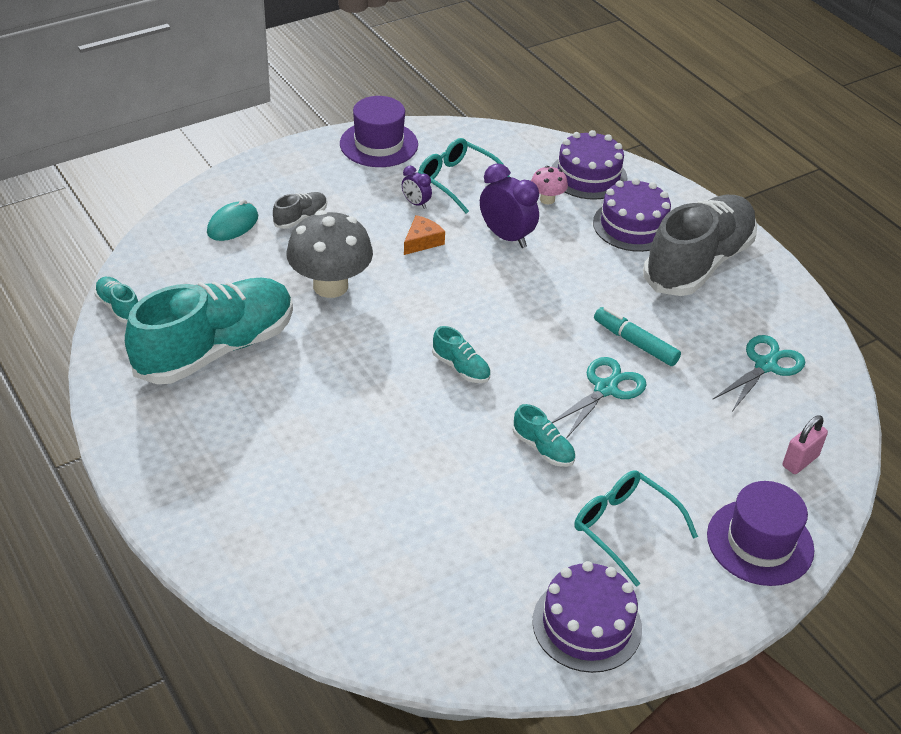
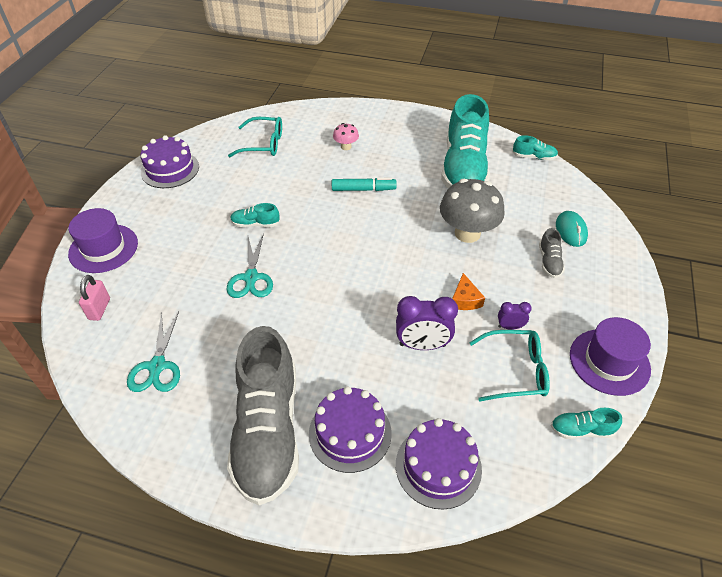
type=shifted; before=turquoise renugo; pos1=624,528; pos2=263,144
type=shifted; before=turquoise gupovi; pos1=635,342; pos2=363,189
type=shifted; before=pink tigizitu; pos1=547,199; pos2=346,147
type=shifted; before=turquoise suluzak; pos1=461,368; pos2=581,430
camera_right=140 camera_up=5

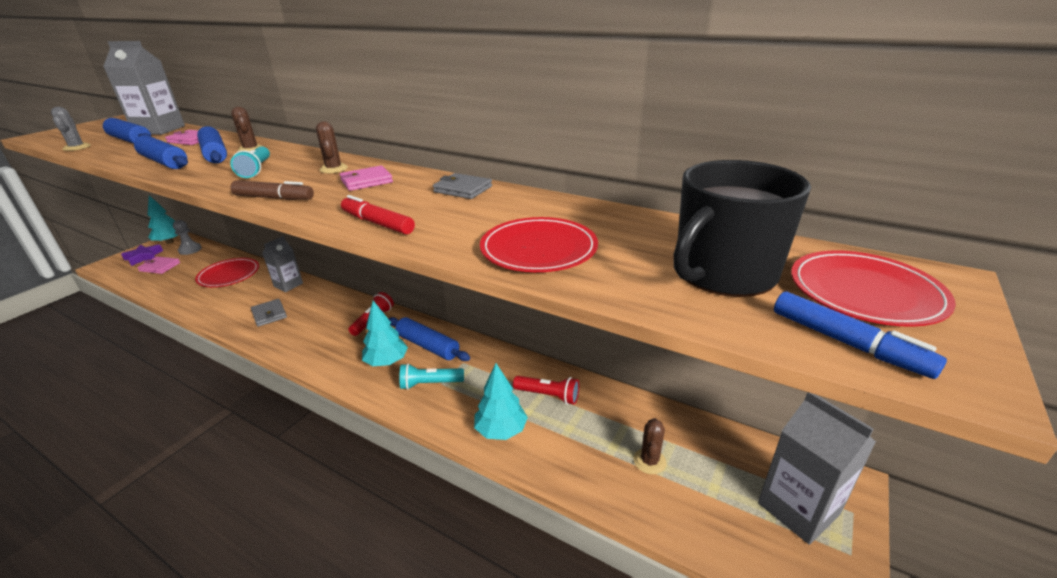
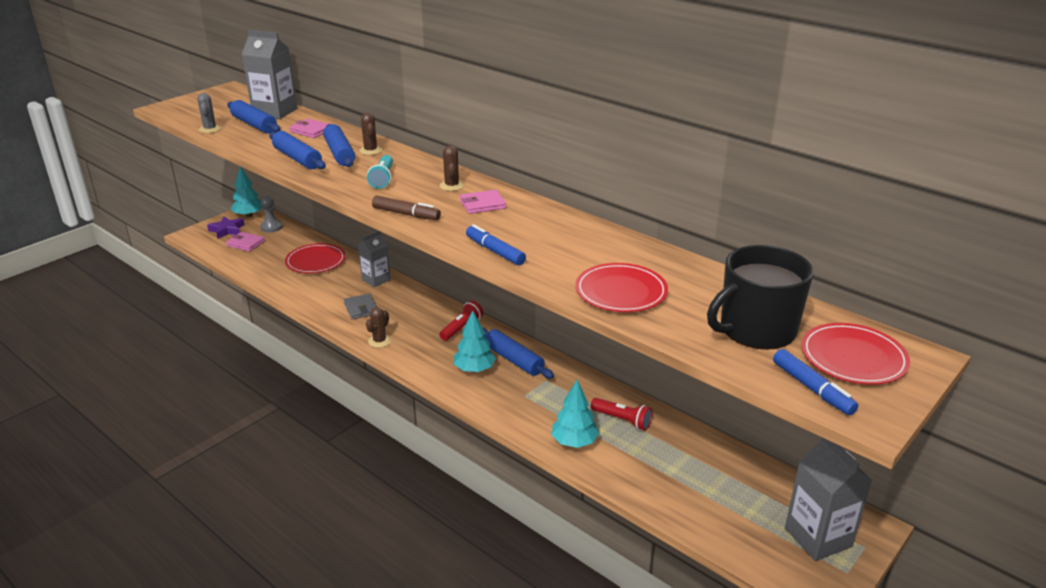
type=shifted; before=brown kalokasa; pos1=649,461; pos2=379,341
type=repainted; before=red gupovi; after=blue gupovi; pos1=377,223; pos2=495,251
type=gone; before=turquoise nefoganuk; pos1=430,384
type=gone; before=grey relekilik; pos1=463,189
camera_right=10 camera_up=0

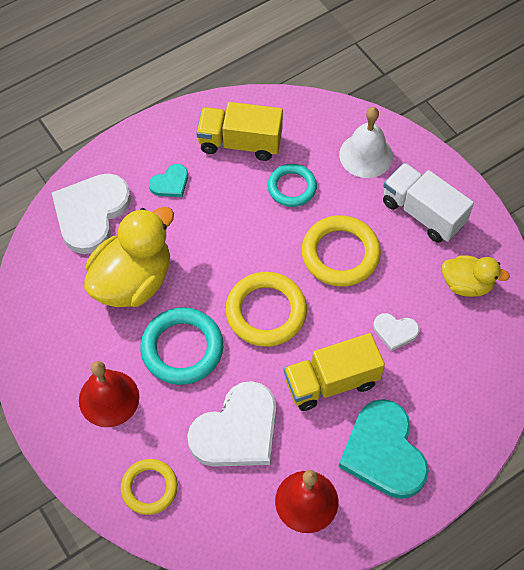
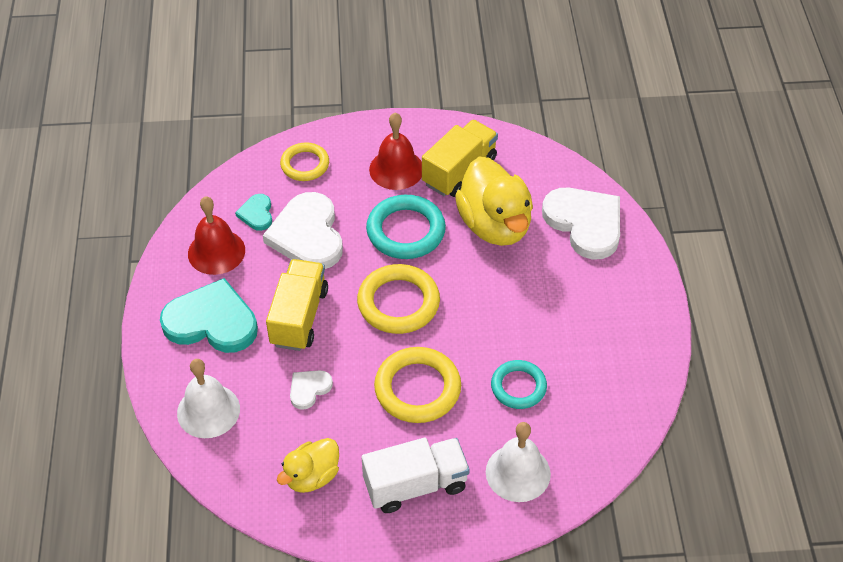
type=new; after=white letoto; pos2=208,411
type=shifted; before=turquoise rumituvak; pos1=170,183; pos2=256,214
type=shifted; before=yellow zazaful; pos1=240,143; pos2=459,171
camera_right=120 camera_up=-10

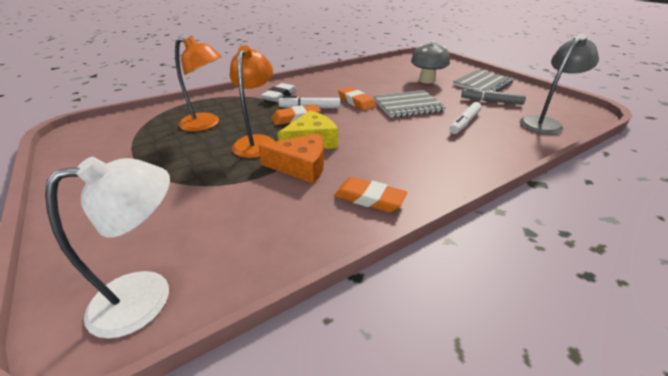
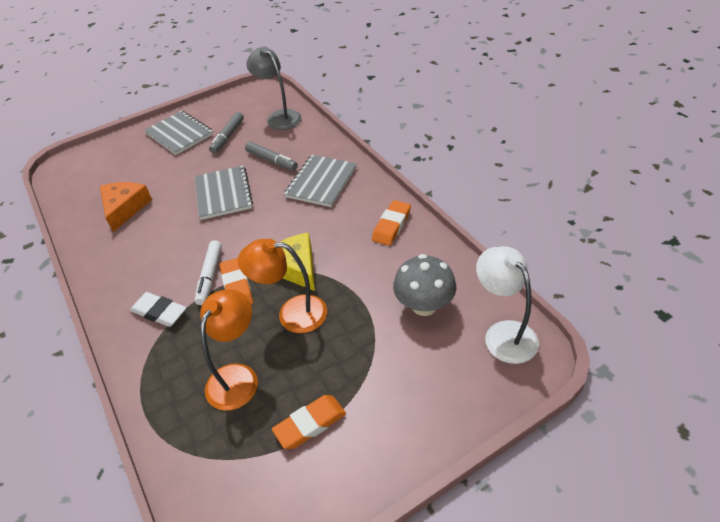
type=shifted; before=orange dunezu; pos1=301,166; pos2=125,208
type=repainted; before=white gupovi; after=grey gupovi; pos1=464,123; pos2=272,160
type=shifted; before=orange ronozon; pos1=356,102; pos2=310,424
type=new; after=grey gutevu; pos2=321,182
type=shifted; before=grey tigizitu; pos1=427,80; pos2=424,305
camera_right=-85 camera_up=10

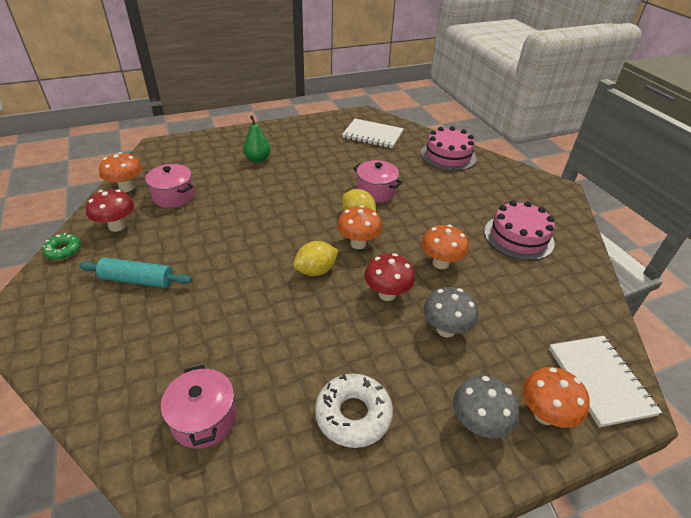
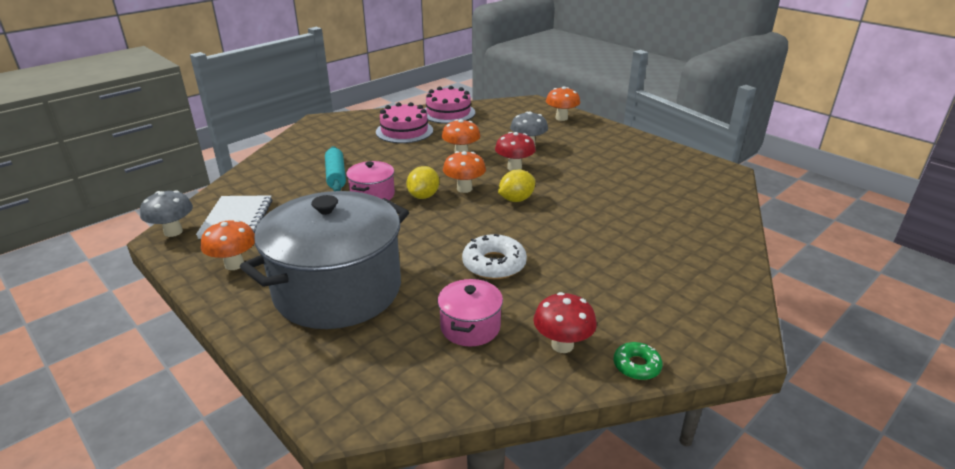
type=shifted; before=grey tigizitu; pos1=478,424; pos2=173,232
type=shifted; before=orange tigizitu; pos1=126,188; pos2=234,264
type=swapped; before=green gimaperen; after=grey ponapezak; pos1=258,159; pos2=338,290
type=shifted; before=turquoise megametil; pos1=138,280; pos2=336,176
type=shifted; before=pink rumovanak; pos1=448,156; pos2=448,113
type=shifted; before=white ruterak; pos1=353,415; pos2=494,264
type=rotated; before=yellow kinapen; pos1=316,271; pos2=516,199; turn=-75
type=gone; before=pink ponapezak; pos1=204,419
type=gone; before=white gutevu; pos1=599,381
camera_right=-110 camera_up=-10

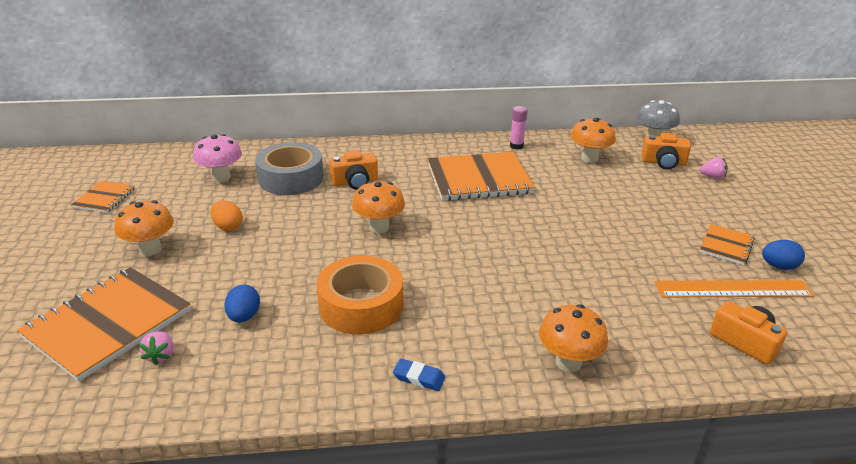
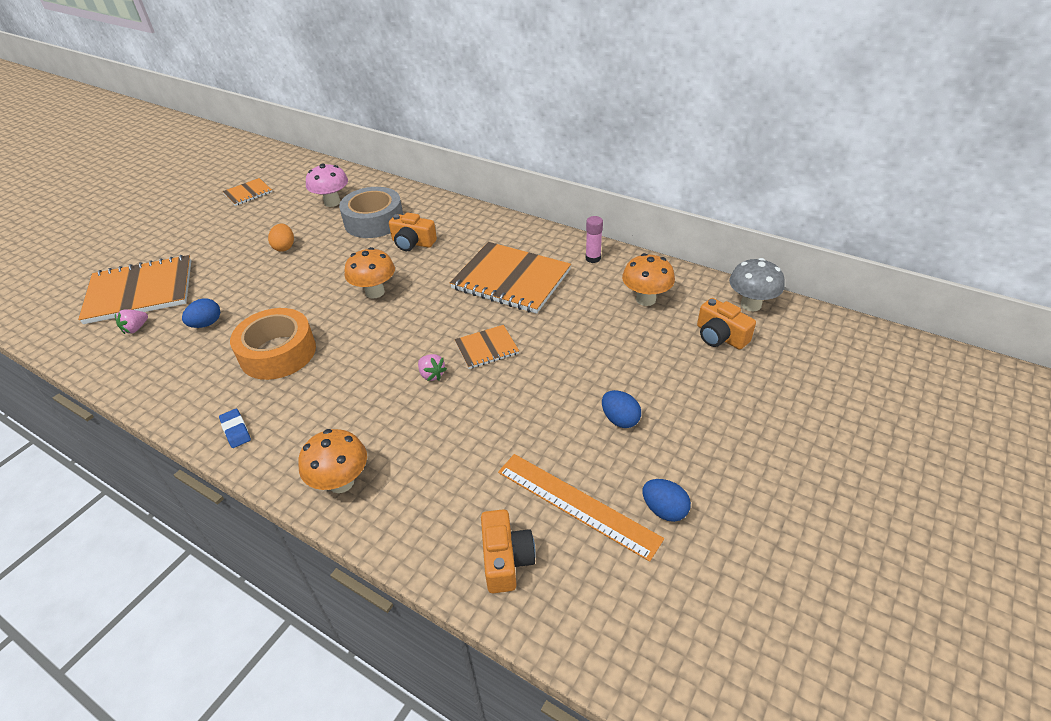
type=shifted; before=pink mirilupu; pos1=712,177; pos2=432,375
type=shifted; before=orange gutevu; pos1=726,246; pos2=486,348
type=new; after=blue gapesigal; pos2=620,419
type=gone; before=orange tigizitu; pos1=150,249
camera_right=40 camera_up=10

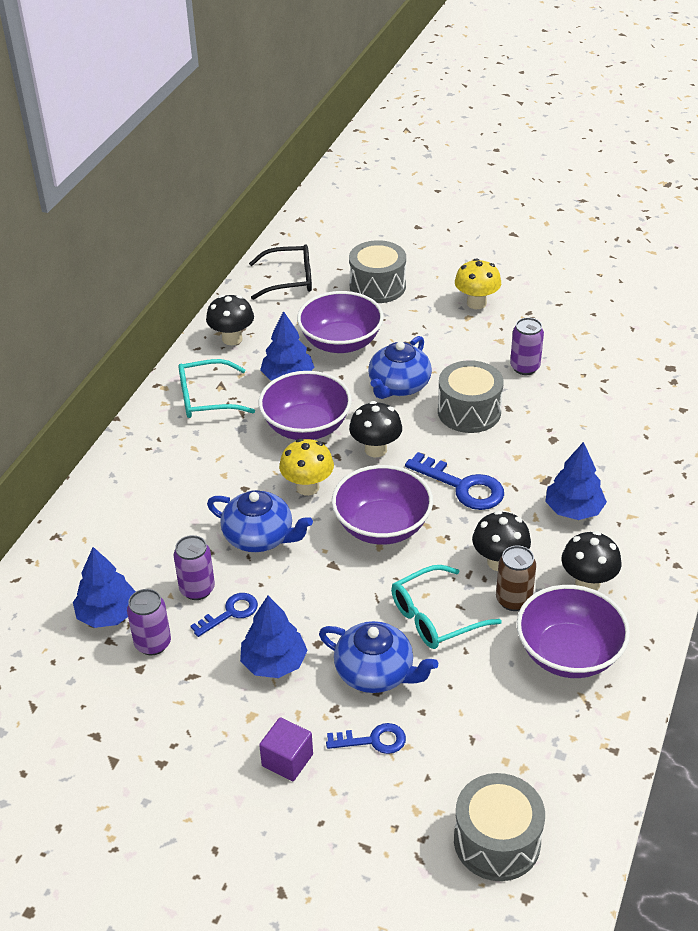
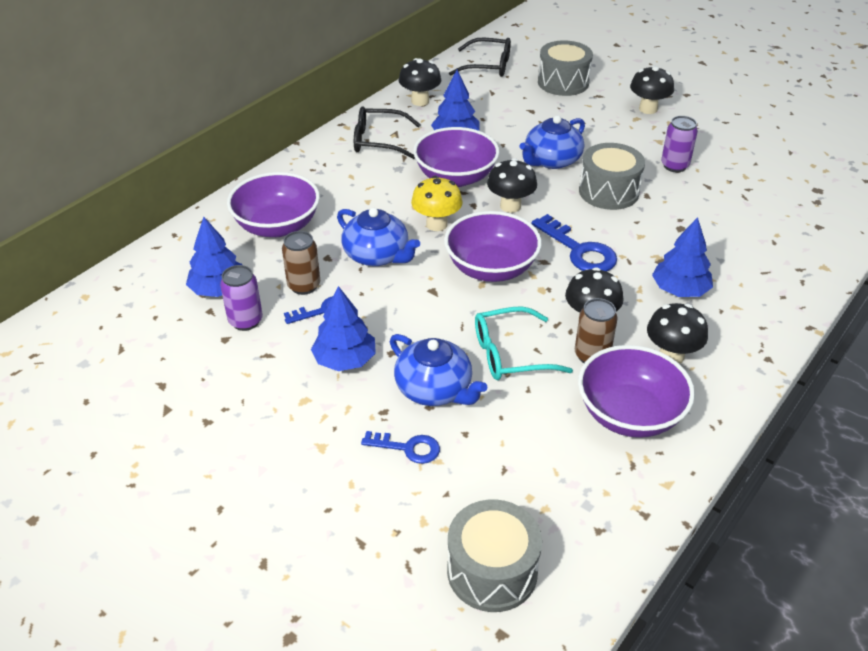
type=shifted; before=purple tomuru; pos1=341,342; pos2=277,226
type=repainted; before=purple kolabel; after=brown kolabel; pos1=197,589; pos2=304,286
type=repainted; before=turquoise renugo; after=black renugo; pos1=207,398; pos2=379,141
type=repainted; before=yellow tigizitu; after=black tigizitu; pos1=476,303; pos2=648,109
type=gone; before=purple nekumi; pos1=287,760
camera_right=15 camera_up=0

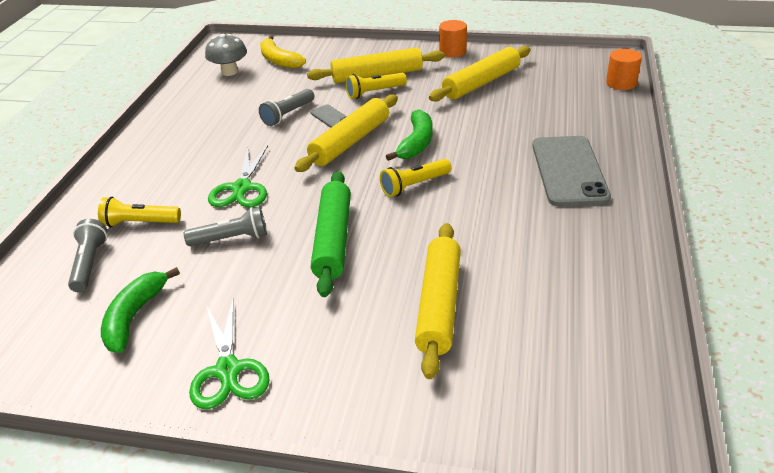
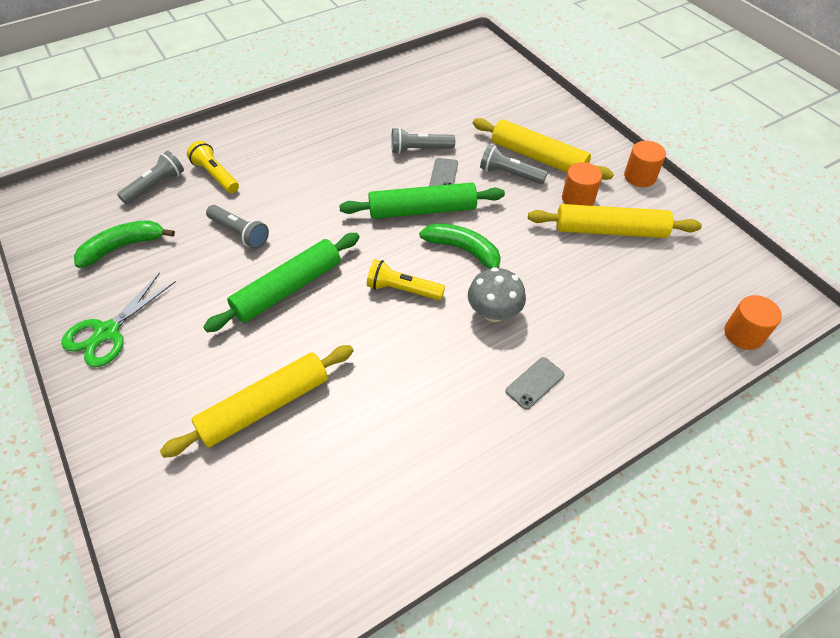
type=repainted; before=yellow megametil; after=green megametil; pos1=350,142; pos2=422,210
type=rotated; before=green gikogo; pos1=416,143; pos2=464,251; turn=-120
type=shifted; before=grey tigizitu; pos1=229,72; pos2=494,312
type=repainted; before=yellow nefoganuk; after=grey nefoganuk; pos1=374,92; pos2=510,174
type=scaled; before=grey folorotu; pos1=569,171; pos2=535,383; scale=0.45
type=new; after=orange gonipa; pos2=578,199
type=gone; before=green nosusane; pos1=242,188
type=gone; before=yellow gikogo; pos1=279,60
camera_right=45 camera_up=15

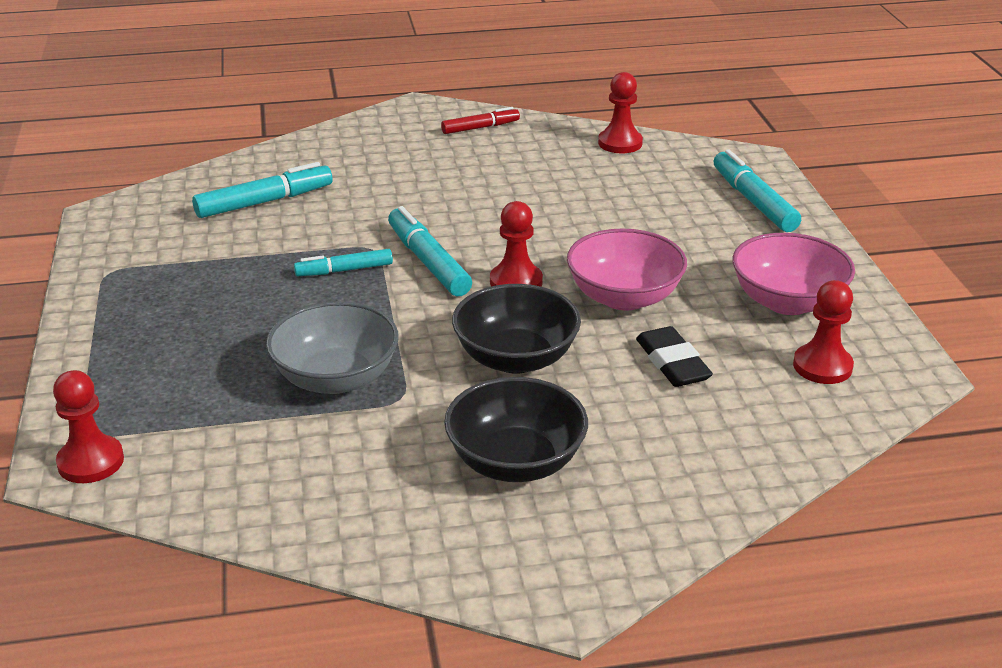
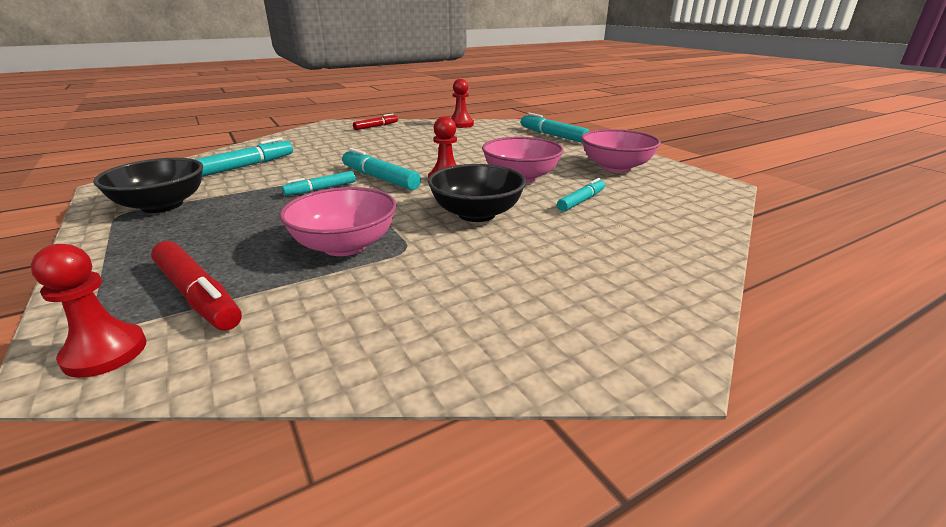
type=shifted; before=black tomuru; pos1=515,462; pos2=162,205
type=new; after=red gupovi; pos2=198,295
type=repainted; before=grey tomuru; after=pink tomuru; pos1=336,378; pos2=345,245
type=swapped; before=black ronozon; after=turquoise gupovi; pos1=672,363; pos2=581,201
type=gone; before=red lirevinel; pos1=822,366
camera_right=-20 camera_up=-5

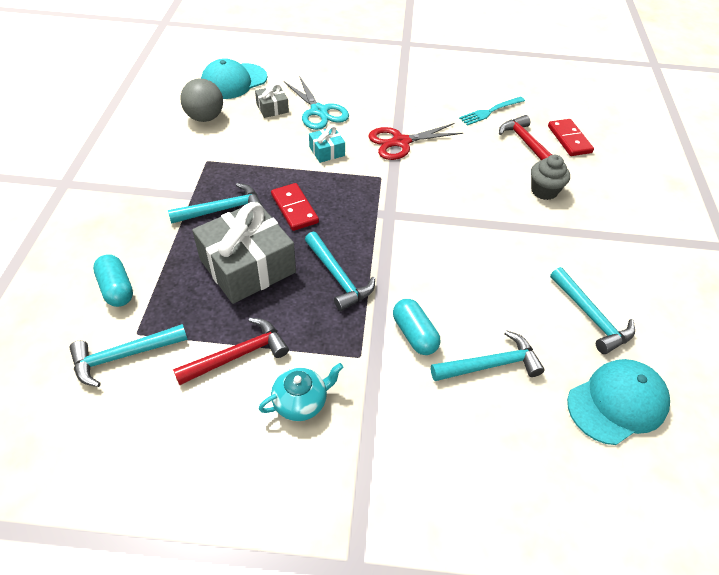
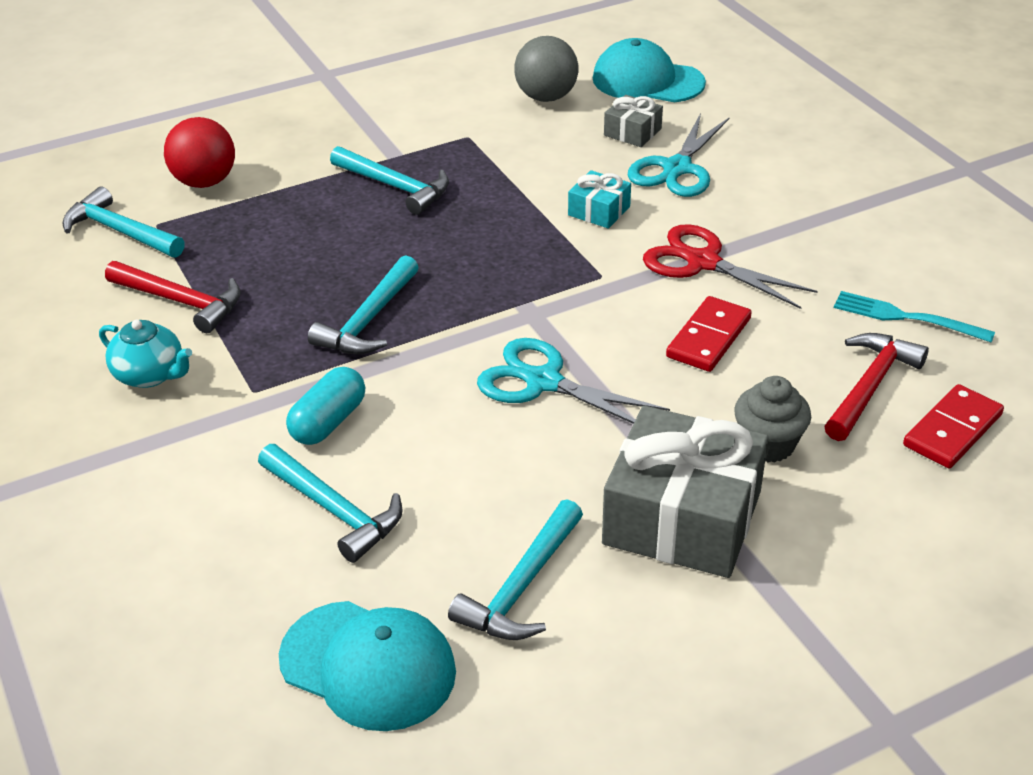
type=swapped; before=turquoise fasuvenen; after=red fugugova; pos1=116,289; pos2=205,182
type=new; after=turquoise nosusane; pos2=543,382
type=shifted; before=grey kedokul; pos1=247,266; pos2=682,518
type=shifted; before=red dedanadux; pos1=294,209; pos2=708,338
camera_right=60 camera_up=-10

